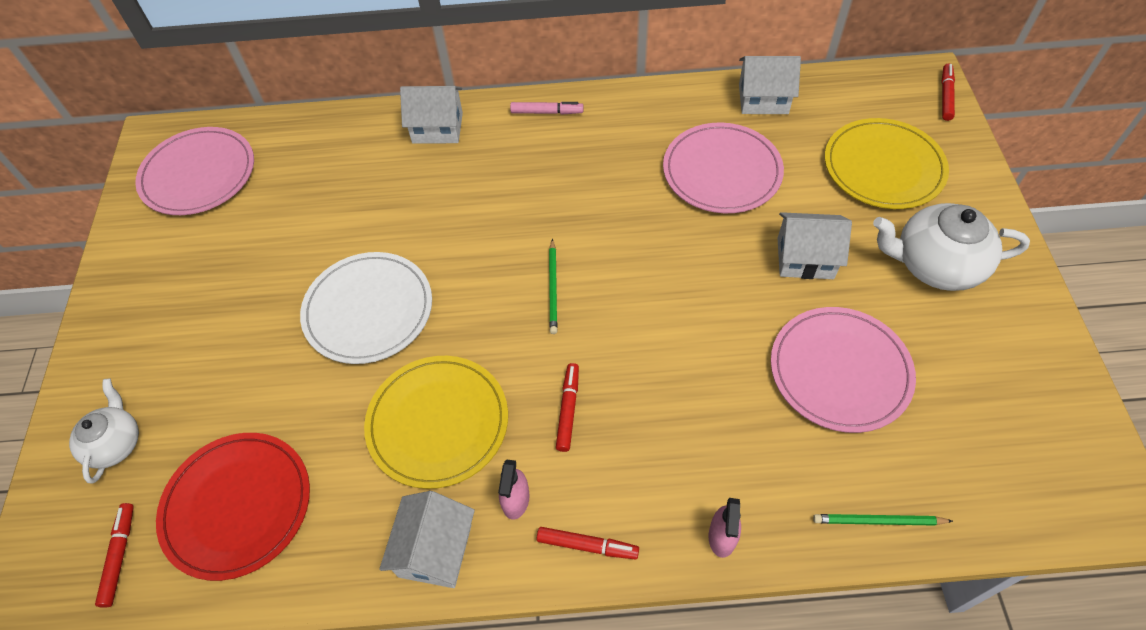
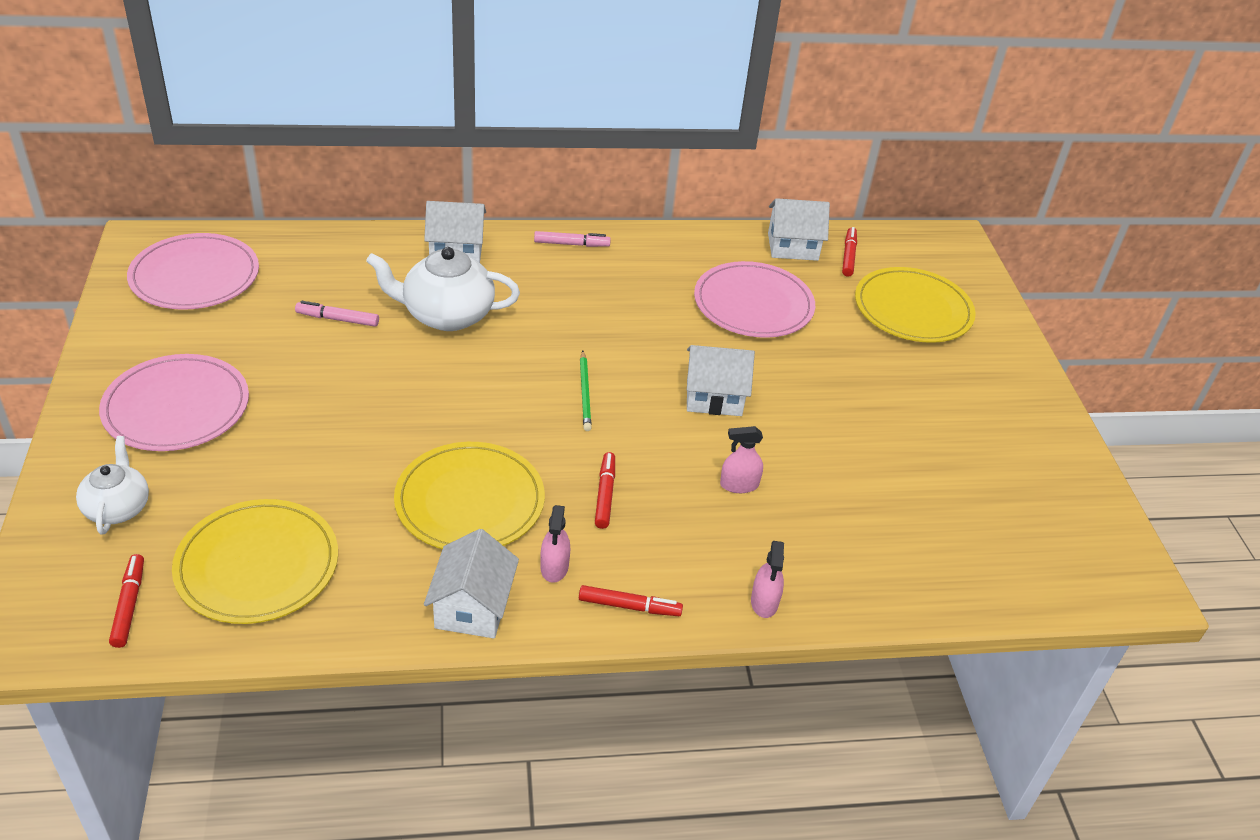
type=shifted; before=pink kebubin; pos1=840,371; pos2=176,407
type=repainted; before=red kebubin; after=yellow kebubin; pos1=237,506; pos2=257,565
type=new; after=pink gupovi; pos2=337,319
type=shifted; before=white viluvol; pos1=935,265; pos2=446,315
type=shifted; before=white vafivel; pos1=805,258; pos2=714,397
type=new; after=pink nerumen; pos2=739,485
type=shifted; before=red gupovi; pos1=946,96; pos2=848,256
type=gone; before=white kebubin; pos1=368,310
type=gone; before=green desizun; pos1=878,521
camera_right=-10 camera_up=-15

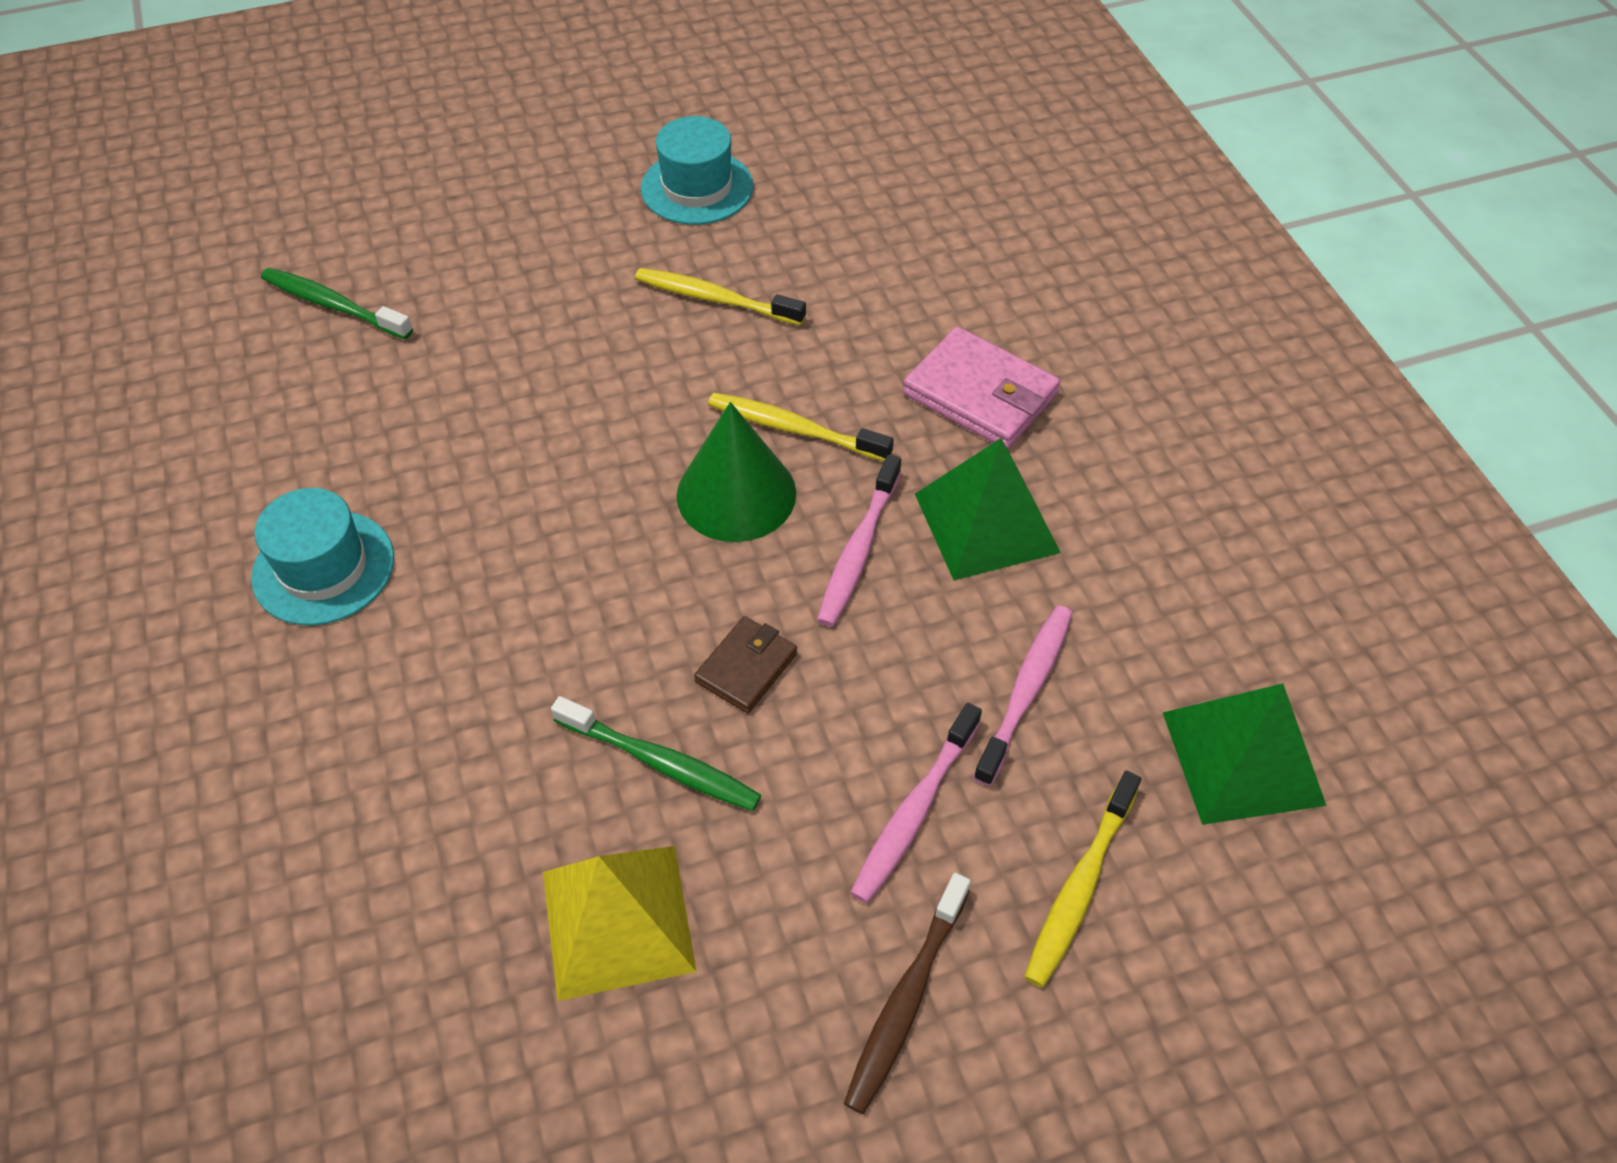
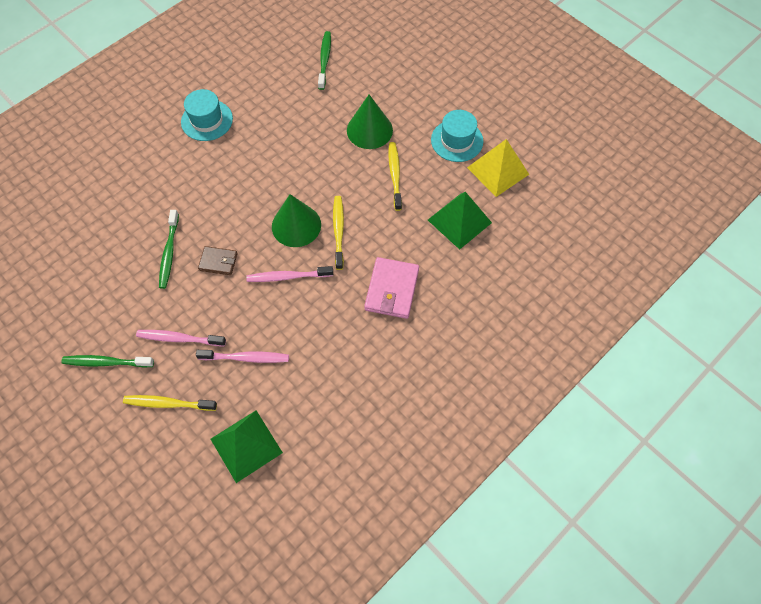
type=repainted; before=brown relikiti; after=green relikiti; pos1=906,1000; pos2=106,362
type=new; after=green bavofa; pos2=369,130
type=shifted; before=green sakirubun; pos1=986,522; pos2=459,221
type=shifted; before=yellow sakirubun; pos1=618,920; pos2=498,171
camera_right=65 camera_up=10

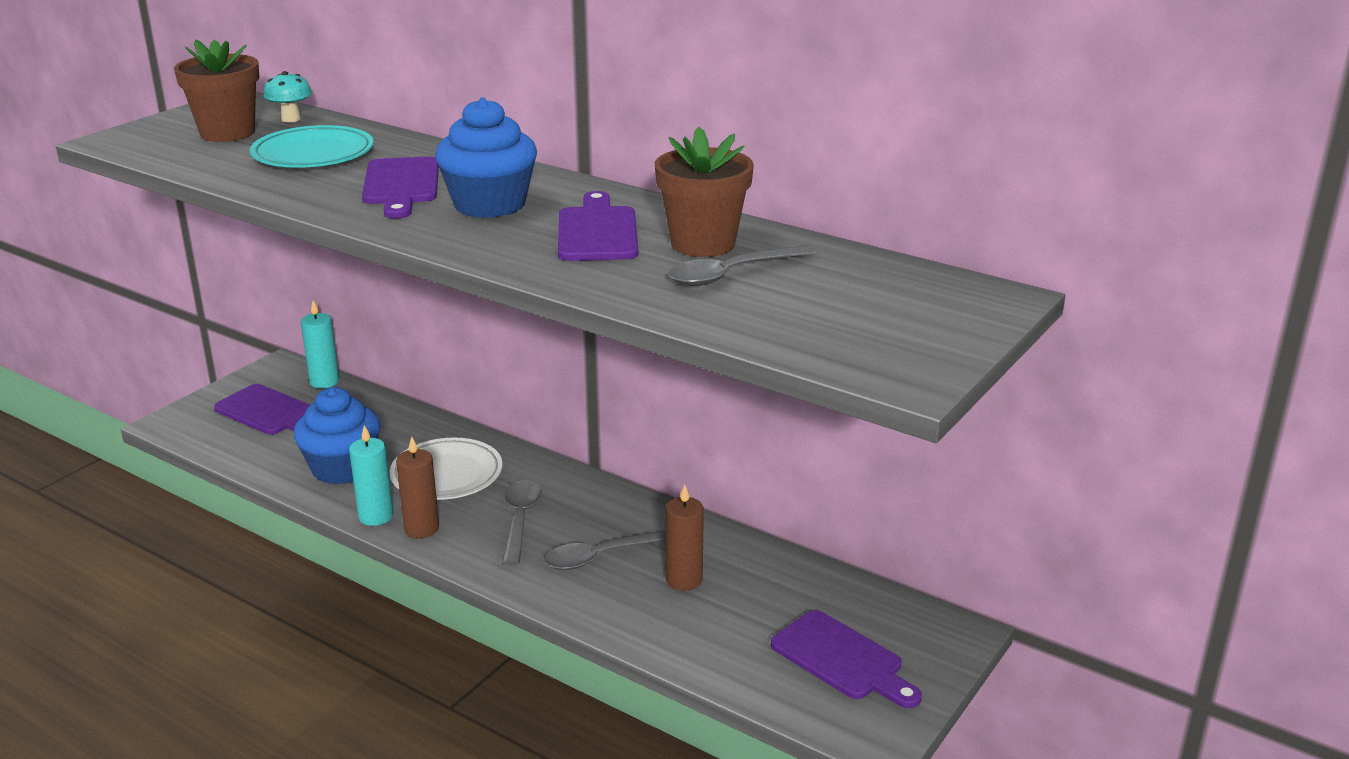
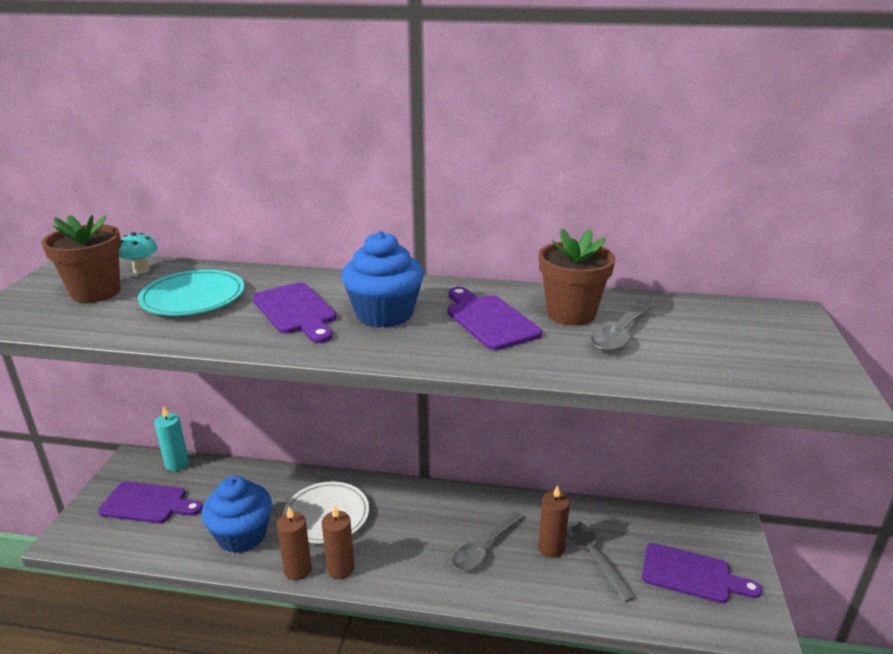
type=repainted; before=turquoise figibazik; after=brown figibazik; pos1=376,516; pos2=298,570
type=shifted; before=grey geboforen; pos1=520,520; pos2=593,557
camera_right=-25 camera_up=0

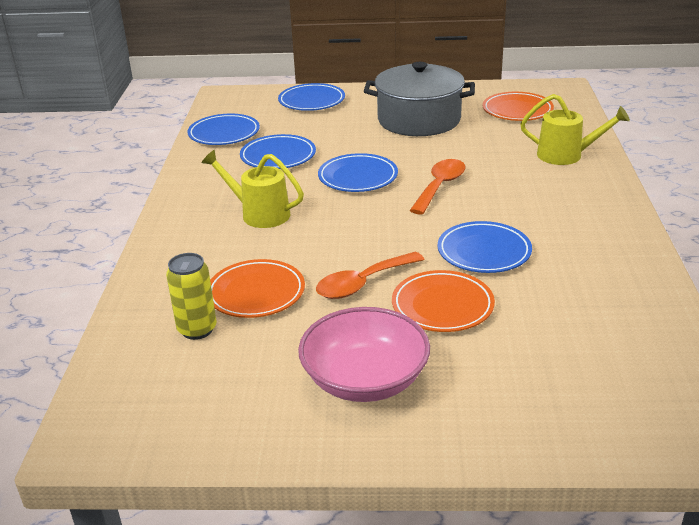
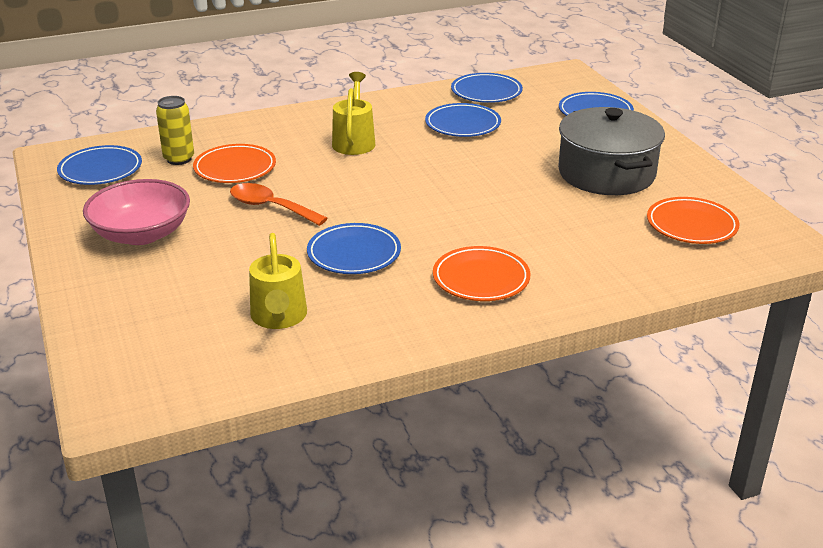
type=shifted; before=blue kebubin; pos1=358,177; pos2=100,170
type=shifted; before=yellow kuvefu; pos1=567,155; pos2=279,318
type=shifted; before=orange kebubin; pos1=442,306; pos2=481,279
type=gone; before=orange geboforen; pos1=440,186
camera_right=65 camera_up=0

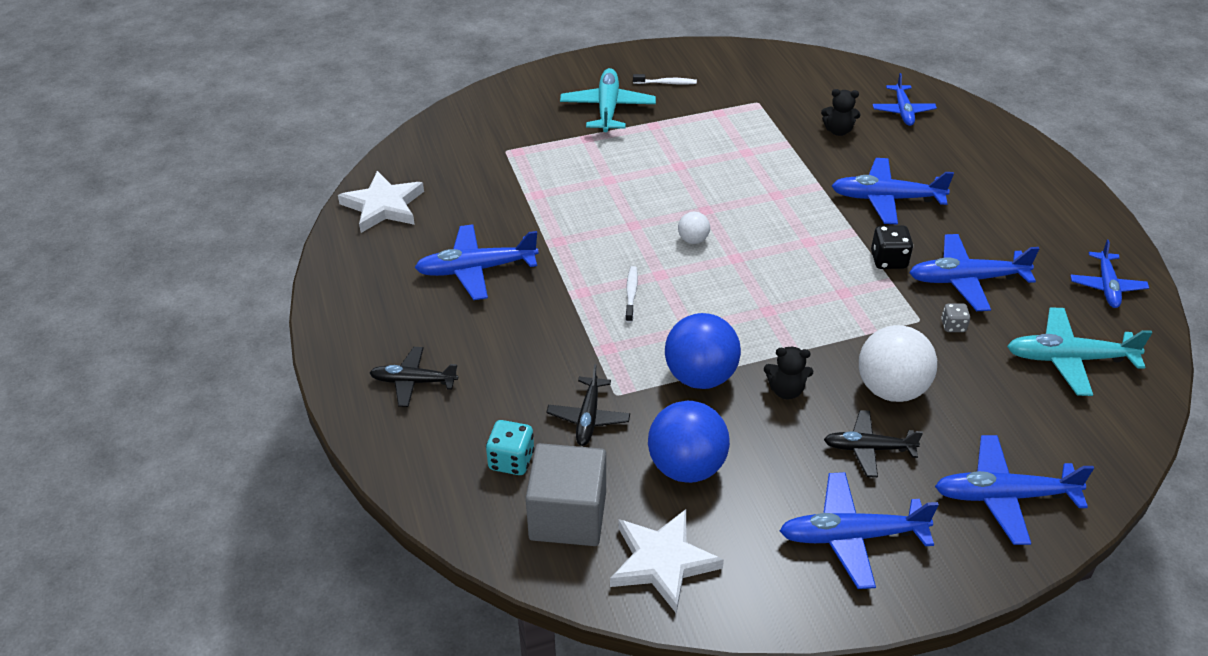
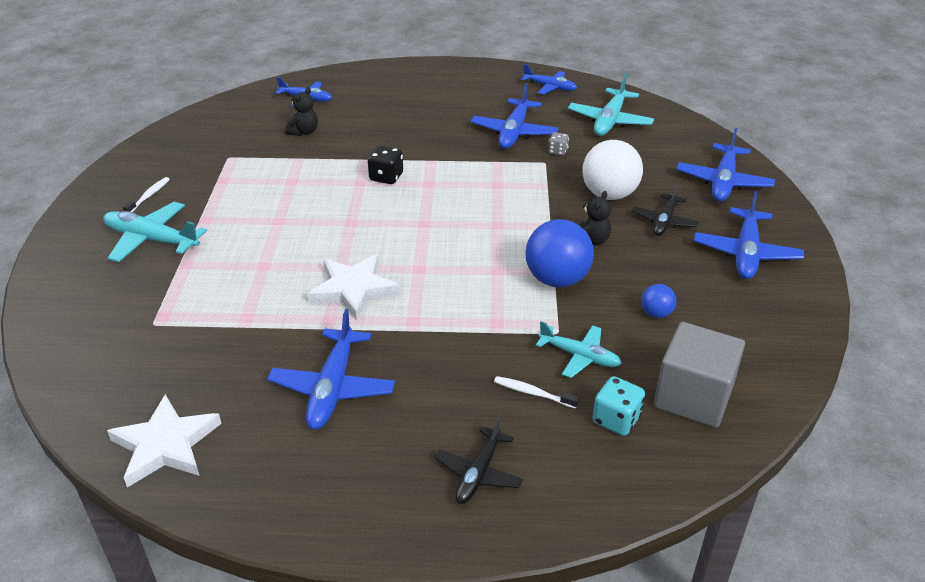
type=shifted; before=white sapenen; pos1=662,562; pos2=353,289
type=shifted; before=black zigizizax; pos1=888,260; pos2=386,177
type=shifted; before=white relikiti; pos1=631,294; pos2=532,393
type=repainted; before=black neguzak; after=turquoise neguzak; pos1=588,417; pos2=579,356
type=scaled; before=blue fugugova; pos1=686,467; pos2=656,313; scale=0.49
type=gone; before=white fugugova; pos1=693,240
type=gone; before=blue neguzak; pos1=886,199
camera_right=-70 camera_up=-5

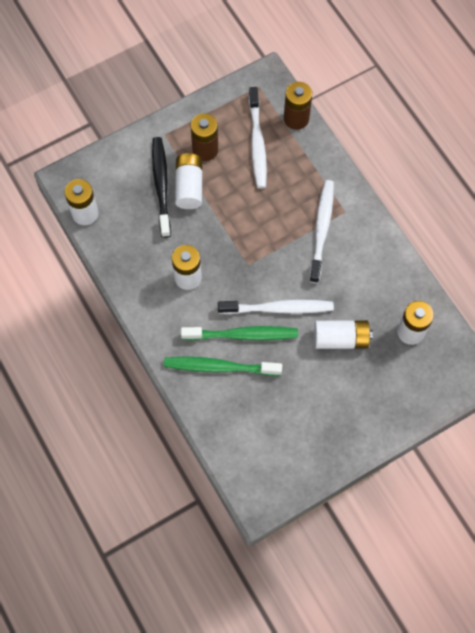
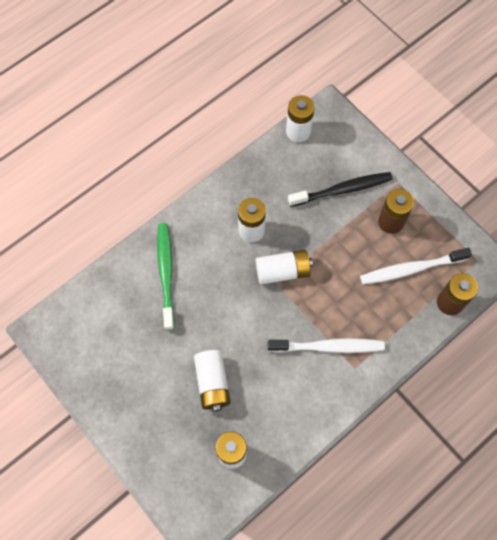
type=shifted; before=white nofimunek; pos1=189,186; pos2=282,271
type=gone; before=green relikiti; pos1=242,335
type=gone; before=white relikiti; pos1=278,308
camera_right=80 camera_up=0

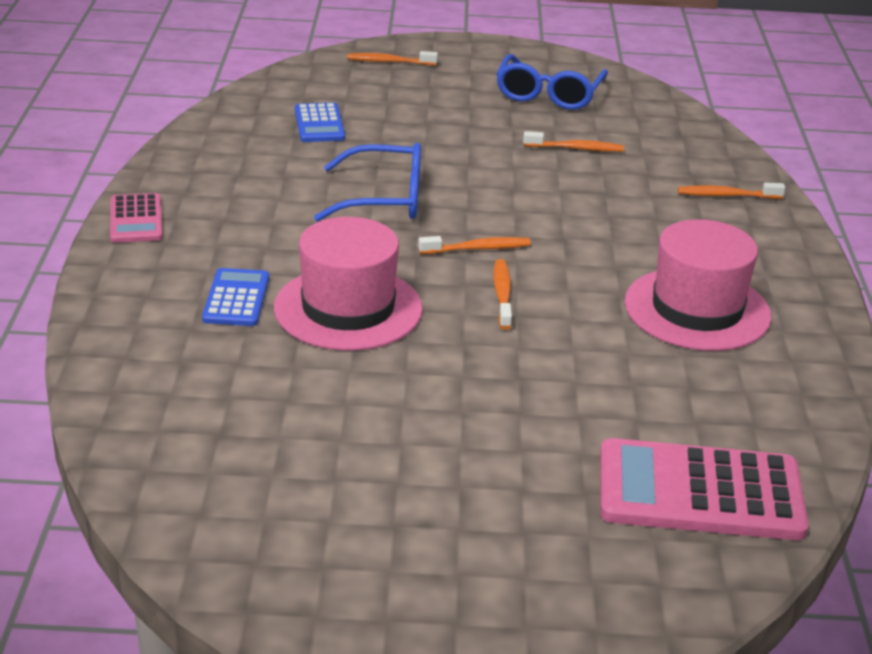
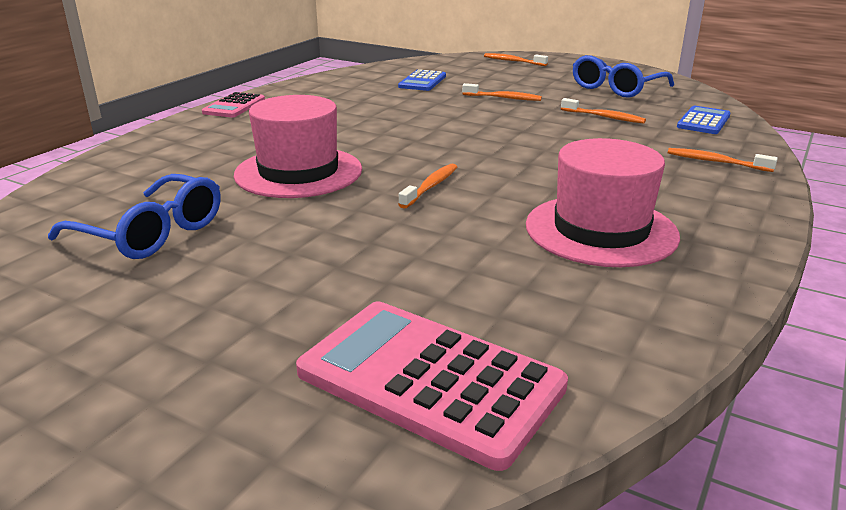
type=shifted; before=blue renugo; pos1=384,199; pos2=151,233
type=shifted; before=orange relikiti; pos1=478,249; pos2=503,98
type=shifted; before=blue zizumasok; pos1=236,298; pos2=703,121
camera_right=30 camera_up=-5

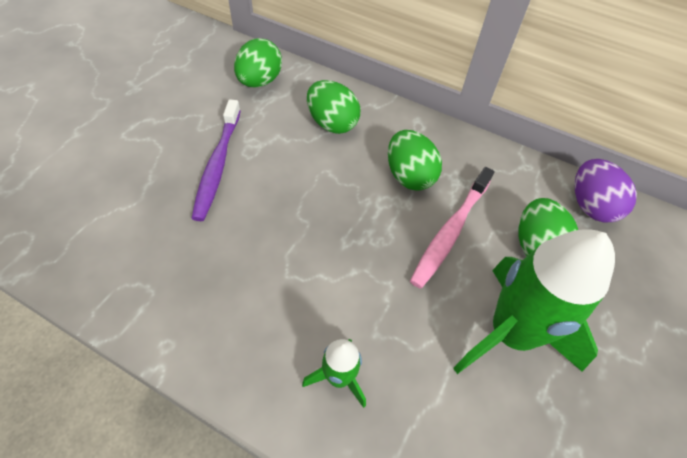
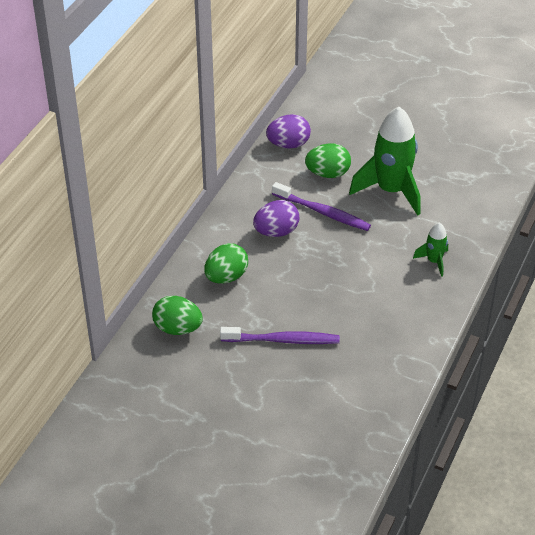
type=repainted; before=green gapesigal; after=purple gapesigal; pos1=409,176; pos2=276,232
type=repainted; before=pink relikiti; after=purple relikiti; pos1=451,231; pos2=322,212
camera_right=-90 camera_up=-10

